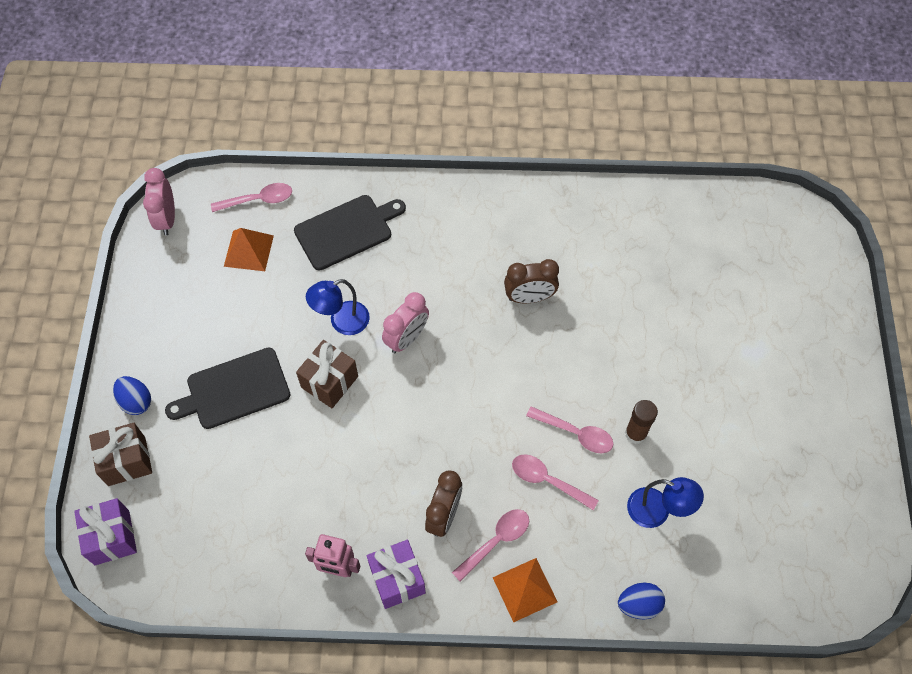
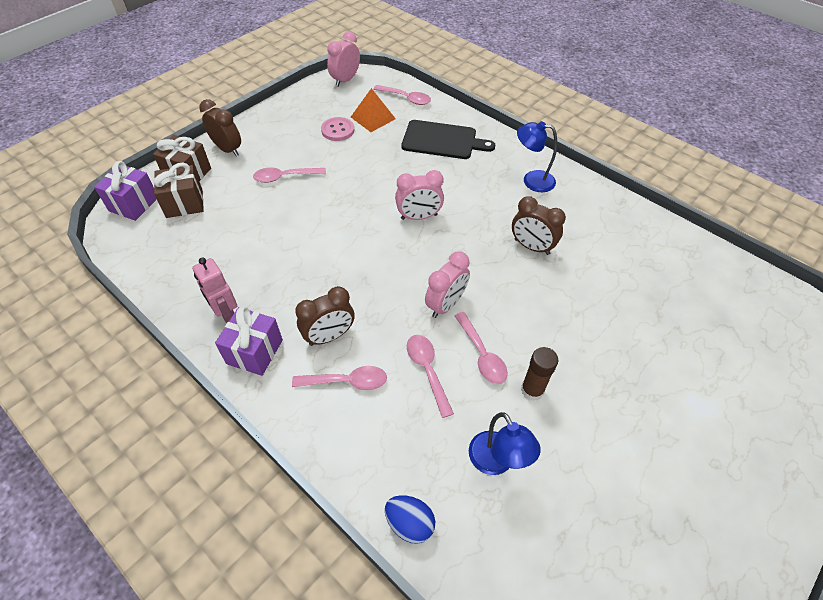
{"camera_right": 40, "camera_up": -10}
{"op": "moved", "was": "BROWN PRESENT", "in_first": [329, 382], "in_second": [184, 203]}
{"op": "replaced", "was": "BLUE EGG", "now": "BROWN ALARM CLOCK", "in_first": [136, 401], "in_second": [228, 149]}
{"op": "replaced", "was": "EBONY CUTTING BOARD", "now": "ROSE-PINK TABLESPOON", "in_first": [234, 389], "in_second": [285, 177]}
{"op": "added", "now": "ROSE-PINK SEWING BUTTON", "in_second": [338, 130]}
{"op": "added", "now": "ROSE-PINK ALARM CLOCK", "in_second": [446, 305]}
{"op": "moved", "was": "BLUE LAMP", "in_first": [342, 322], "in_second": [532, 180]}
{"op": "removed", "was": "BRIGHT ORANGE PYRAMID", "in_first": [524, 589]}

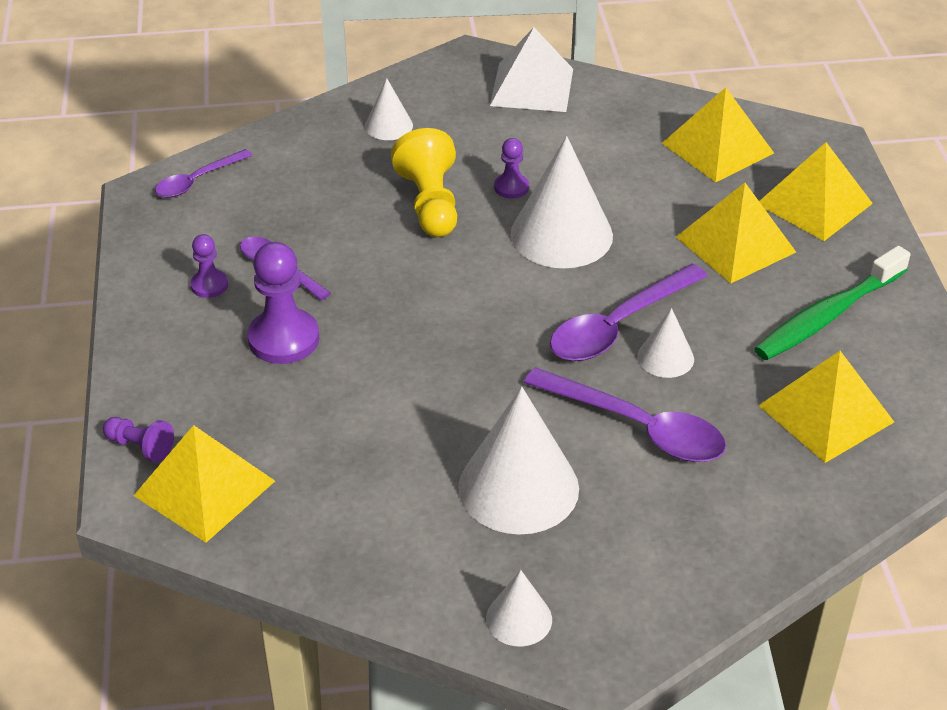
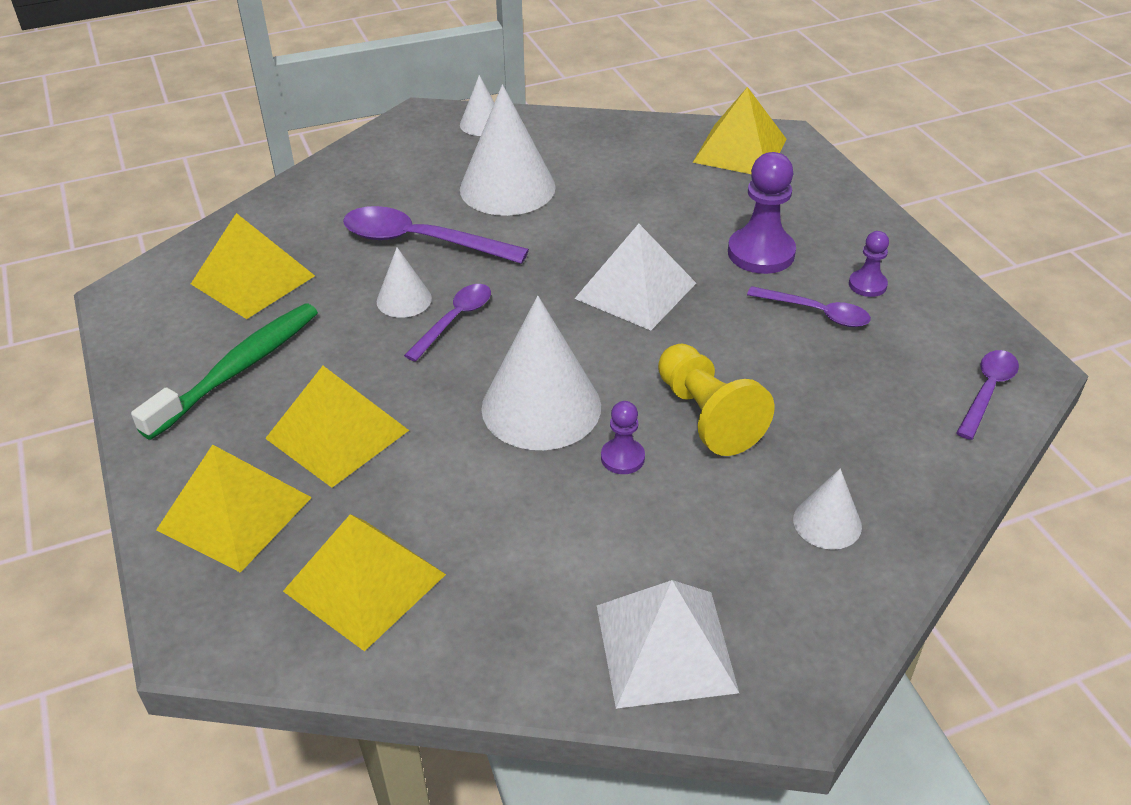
{"camera_right": 165, "camera_up": 0}
{"op": "resized", "was": "PURPLE TABLESPOON", "in_first": [618, 325], "in_second": [455, 320], "ratio": 0.6}
{"op": "added", "now": "PURE WHITE PYRAMID", "in_second": [636, 290]}
{"op": "removed", "was": "PURPLE PAWN", "in_first": [140, 447]}

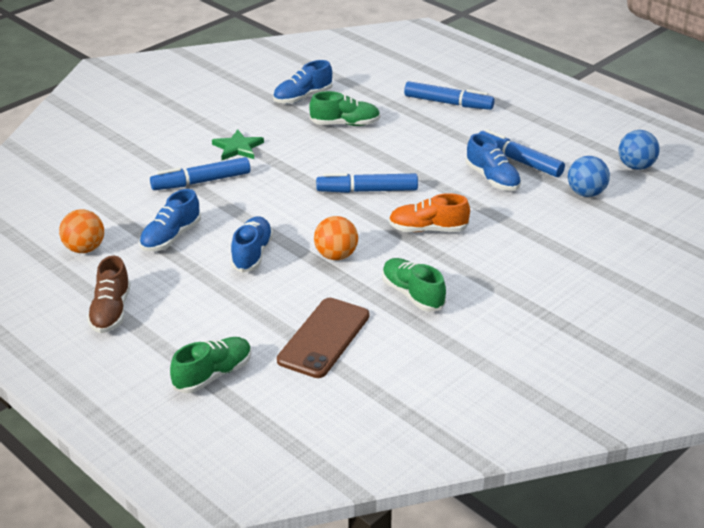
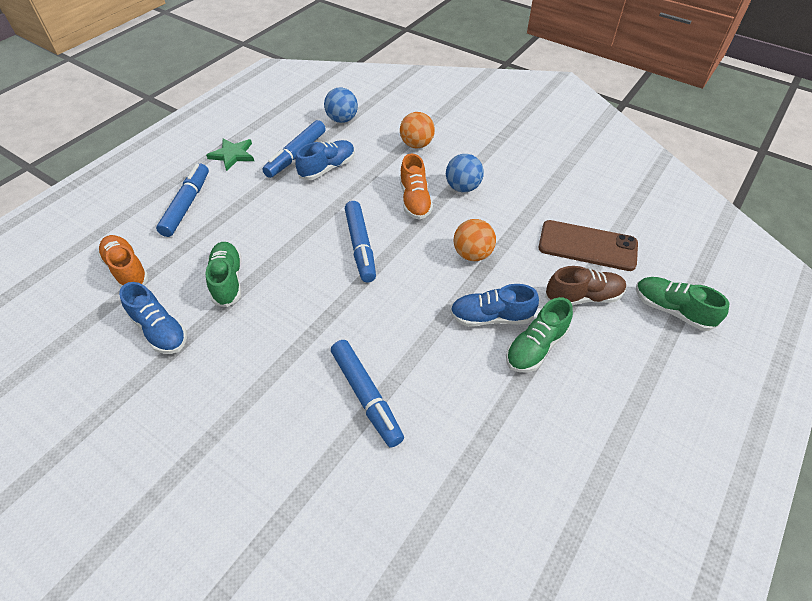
{"camera_right": -100, "camera_up": 15}
{"op": "added", "now": "BRIGHT ORANGE LACE-UP SHOE", "in_second": [127, 270]}
{"op": "moved", "was": "GREEN STAR SHAPE", "in_first": [238, 148], "in_second": [232, 155]}
{"op": "moved", "was": "BRIGHT ORANGE PLAY BALL", "in_first": [84, 249], "in_second": [416, 144]}
{"op": "moved", "was": "BLUE PLAY BALL", "in_first": [636, 166], "in_second": [463, 187]}
{"op": "moved", "was": "GREEN LACE-UP SHOE", "in_first": [412, 295], "in_second": [536, 347]}
{"op": "moved", "was": "BROWN LACE-UP SHOE", "in_first": [111, 311], "in_second": [583, 297]}
{"op": "removed", "was": "BLUE LACE-UP SHOE", "in_first": [171, 237]}

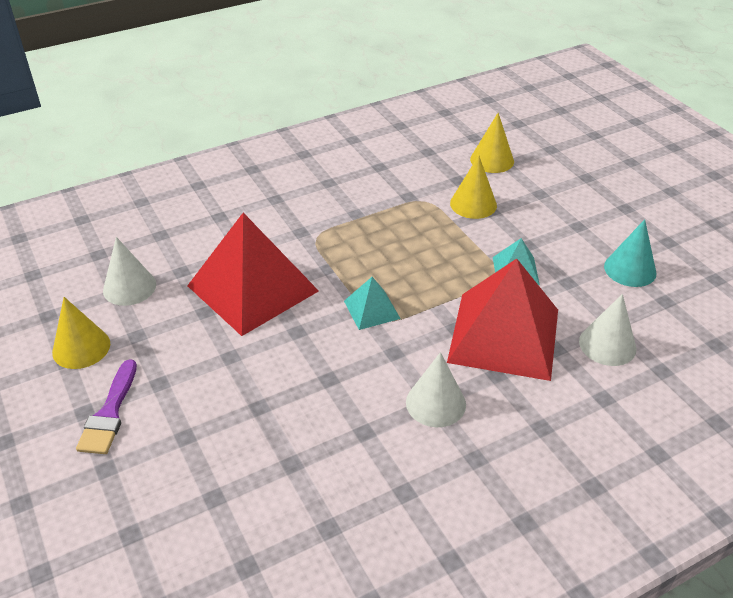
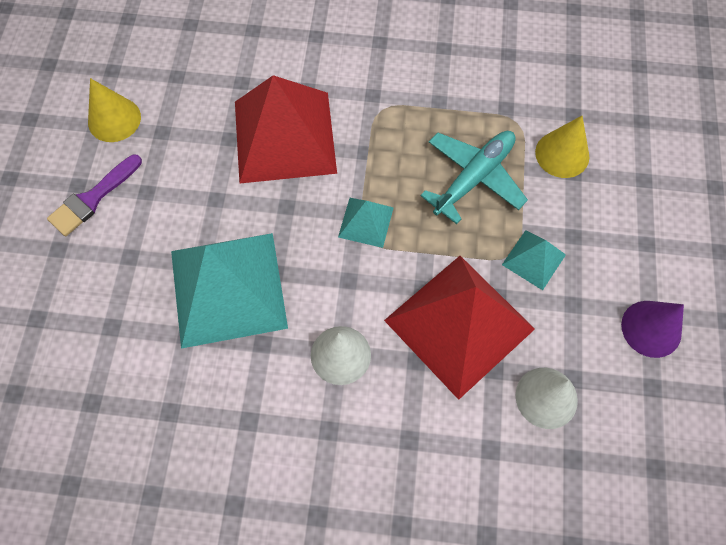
{"camera_right": 35, "camera_up": 25}
{"op": "added", "now": "TEAL PYRAMID", "in_second": [228, 288]}
{"op": "added", "now": "TEAL TOY PLANE", "in_second": [474, 177]}
{"op": "recoloured", "was": "TEAL CONE", "now": "PURPLE CONE", "in_first": [630, 269], "in_second": [651, 328]}
{"op": "removed", "was": "PURE WHITE CONE", "in_first": [129, 287]}
{"op": "removed", "was": "YELLOW CONE", "in_first": [492, 160]}

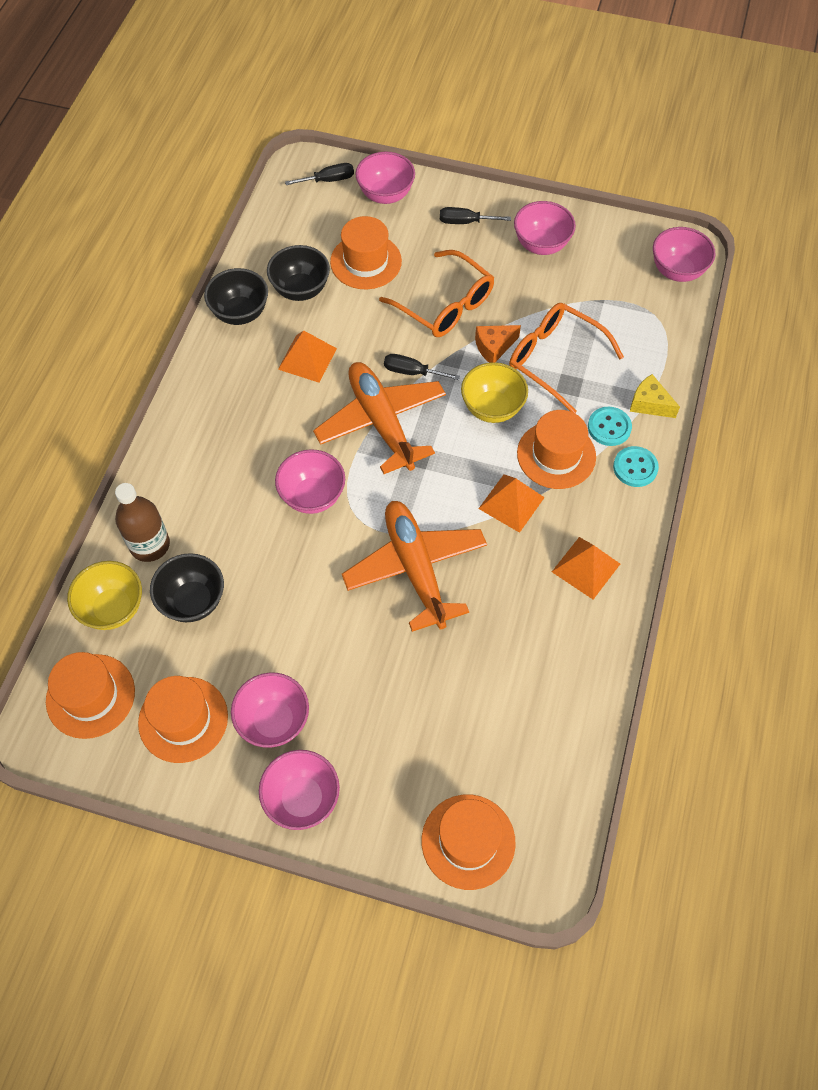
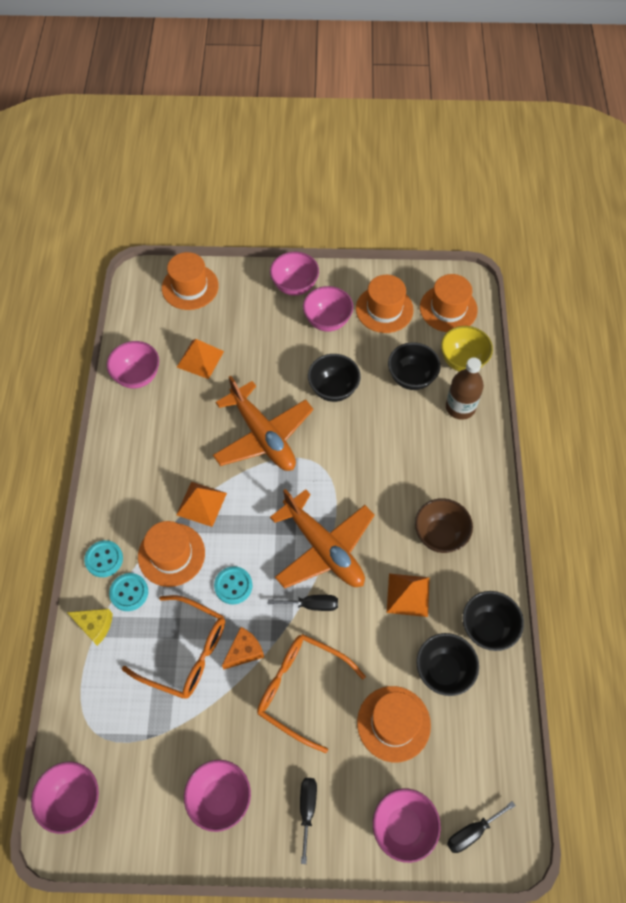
{"camera_right": 165, "camera_up": 0}
{"op": "moved", "was": "ROSE-PINK SERVING BOWL", "in_first": [312, 496], "in_second": [137, 376]}
{"op": "moved", "was": "BRIGHT ORANGE PYRAMID", "in_first": [586, 567], "in_second": [200, 359]}
{"op": "replaced", "was": "YELLOW SERVING BOWL", "now": "TEAL SEWING BUTTON", "in_first": [492, 408], "in_second": [233, 586]}
{"op": "turned", "was": "EBONY HAND SCREWDRIVER", "in_first": [465, 222], "in_second": [307, 809], "clockwise": -75}
{"op": "added", "now": "EBONY SERVING BOWL", "in_second": [333, 389]}
{"op": "added", "now": "BROWN SERVING BOWL", "in_second": [440, 535]}

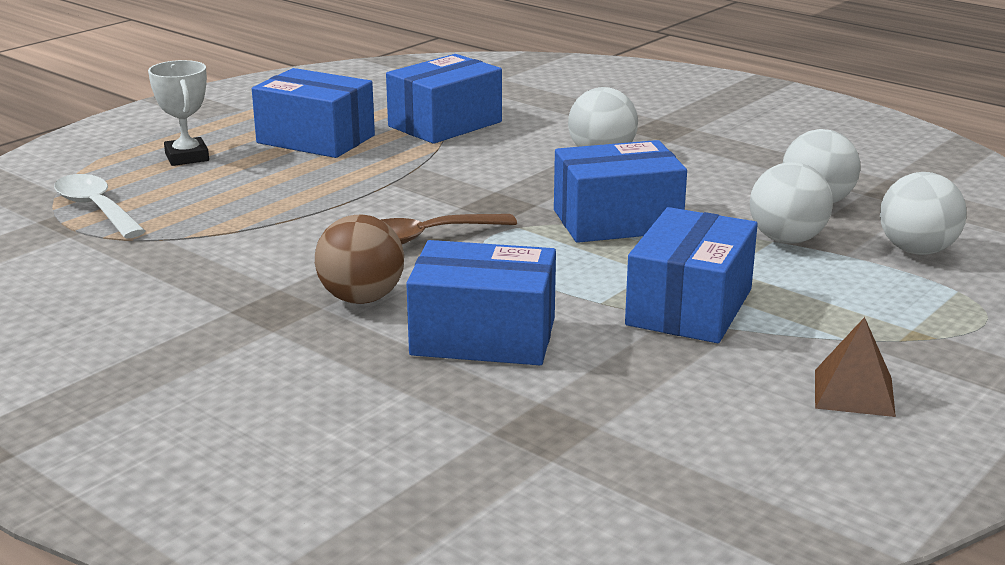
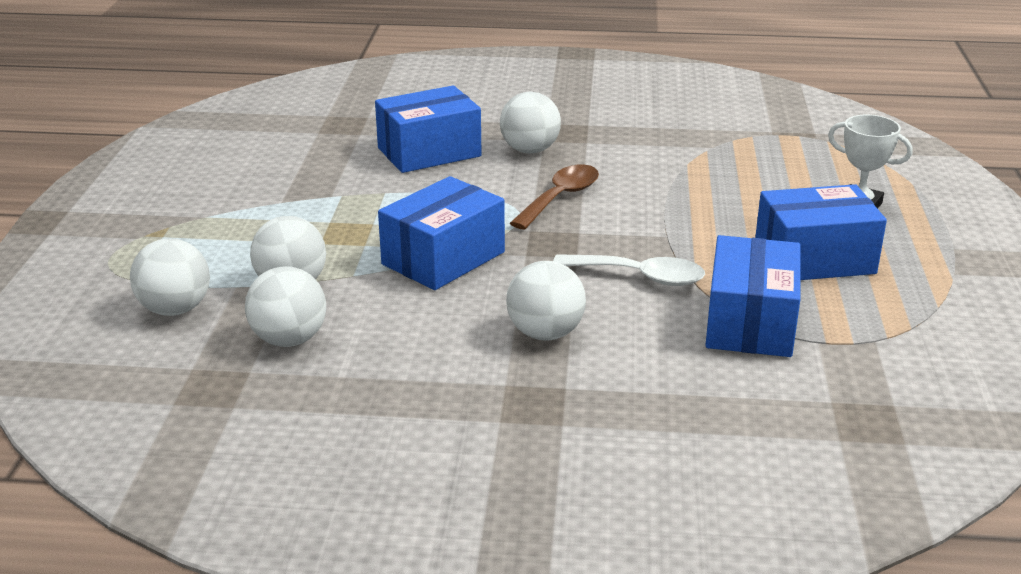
{"camera_right": 145, "camera_up": 5}
{"op": "recoloured", "was": "BROWN PLAY BALL", "now": "PURE WHITE PLAY BALL", "in_first": [361, 298], "in_second": [530, 150]}
{"op": "moved", "was": "PURE WHITE TABLESPOON", "in_first": [95, 208], "in_second": [640, 277]}
{"op": "removed", "was": "BLUE PARCEL", "in_first": [689, 307]}
{"op": "removed", "was": "BROWN PYRAMID", "in_first": [853, 392]}

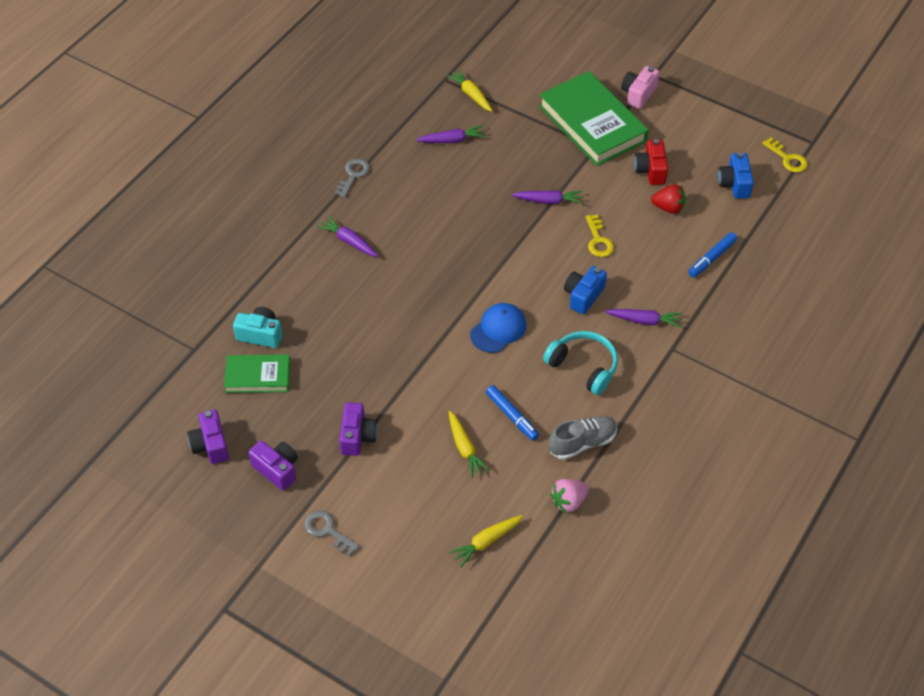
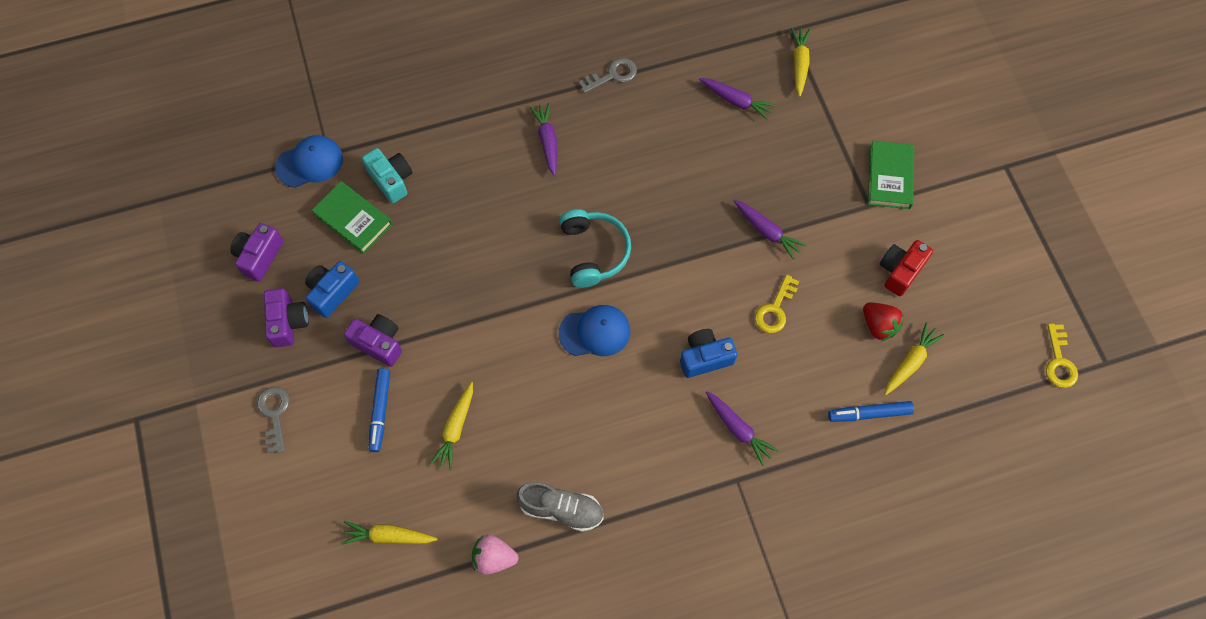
{"camera_right": 40, "camera_up": 15}
{"op": "added", "now": "BLUE CAP", "in_second": [310, 163]}
{"op": "moved", "was": "BLUE COMPACT CAMERA", "in_first": [734, 184], "in_second": [332, 292]}
{"op": "turned", "was": "PURPLE COMPACT CAMERA", "in_first": [357, 437], "in_second": [379, 343], "clockwise": -105}
{"op": "moved", "was": "BLUE MARKER PEN", "in_first": [512, 416], "in_second": [380, 411]}
{"op": "moved", "was": "TEAL HEADSET", "in_first": [583, 367], "in_second": [594, 252]}
{"op": "resized", "was": "GREEN HARDBACK", "in_first": [592, 123], "in_second": [889, 177], "ratio": 0.55}
{"op": "added", "now": "YELLOW TOY CARROT", "in_second": [910, 362]}
{"op": "removed", "was": "ROSE-PINK COMPACT CAMERA", "in_first": [638, 94]}

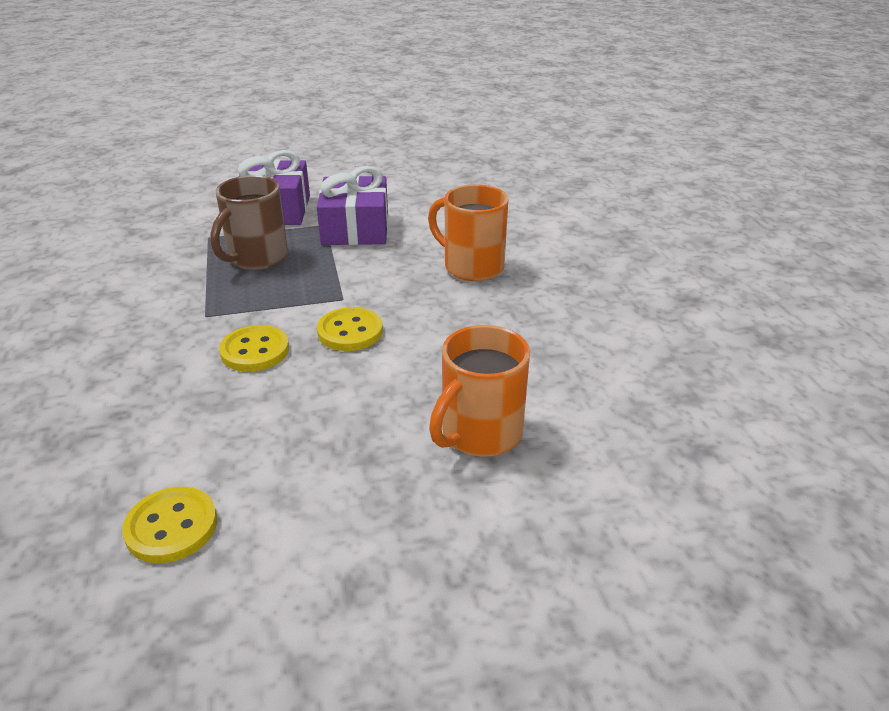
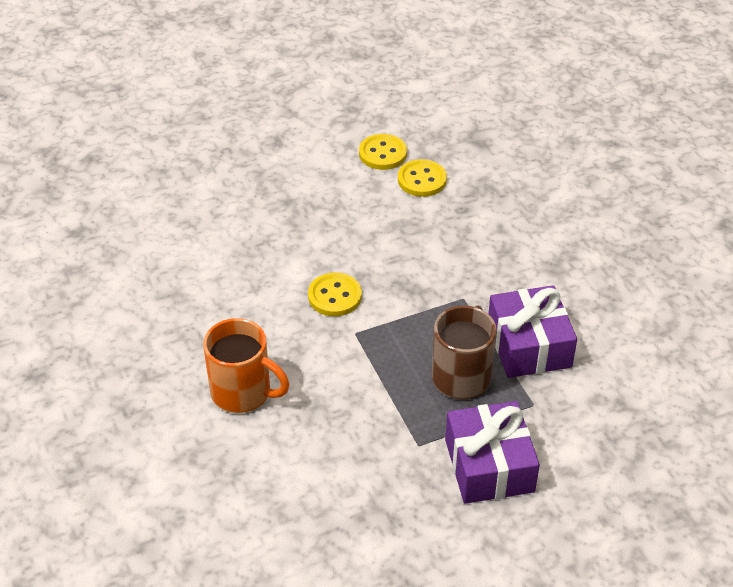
{"camera_right": 170, "camera_up": 10}
{"op": "moved", "was": "YELLOW SEWING BUTTON", "in_first": [255, 351], "in_second": [422, 180]}
{"op": "moved", "was": "PURPLE PRESENT", "in_first": [355, 228], "in_second": [529, 345]}
{"op": "removed", "was": "BRIGHT ORANGE COFFEE MUG", "in_first": [479, 434]}

